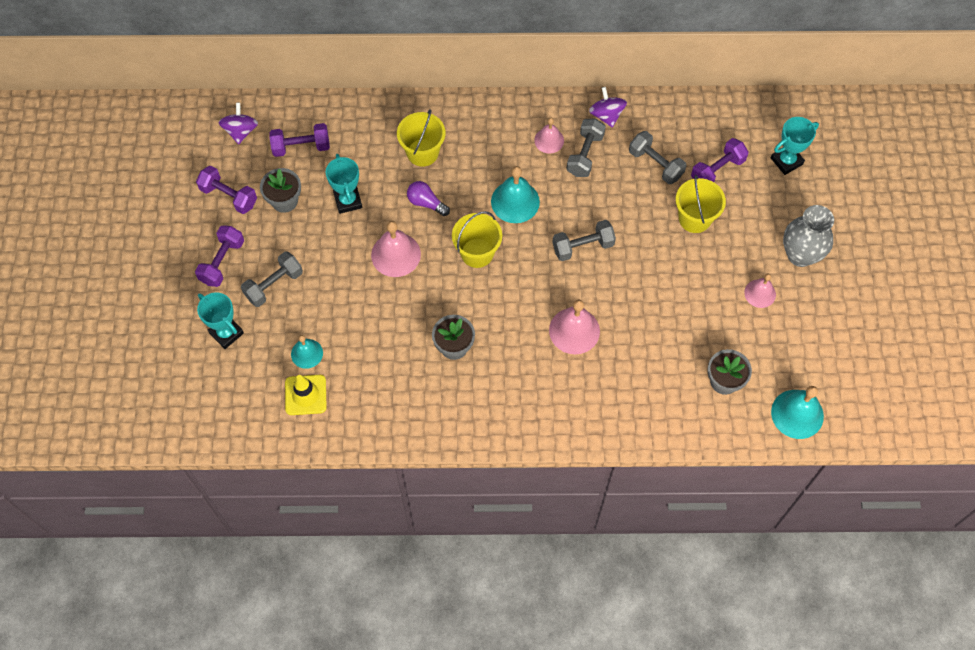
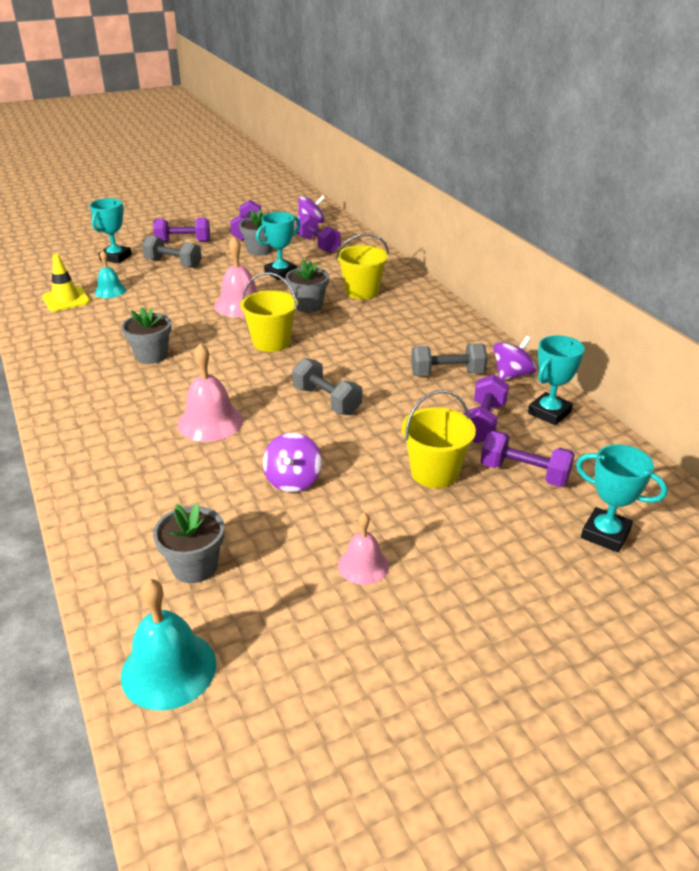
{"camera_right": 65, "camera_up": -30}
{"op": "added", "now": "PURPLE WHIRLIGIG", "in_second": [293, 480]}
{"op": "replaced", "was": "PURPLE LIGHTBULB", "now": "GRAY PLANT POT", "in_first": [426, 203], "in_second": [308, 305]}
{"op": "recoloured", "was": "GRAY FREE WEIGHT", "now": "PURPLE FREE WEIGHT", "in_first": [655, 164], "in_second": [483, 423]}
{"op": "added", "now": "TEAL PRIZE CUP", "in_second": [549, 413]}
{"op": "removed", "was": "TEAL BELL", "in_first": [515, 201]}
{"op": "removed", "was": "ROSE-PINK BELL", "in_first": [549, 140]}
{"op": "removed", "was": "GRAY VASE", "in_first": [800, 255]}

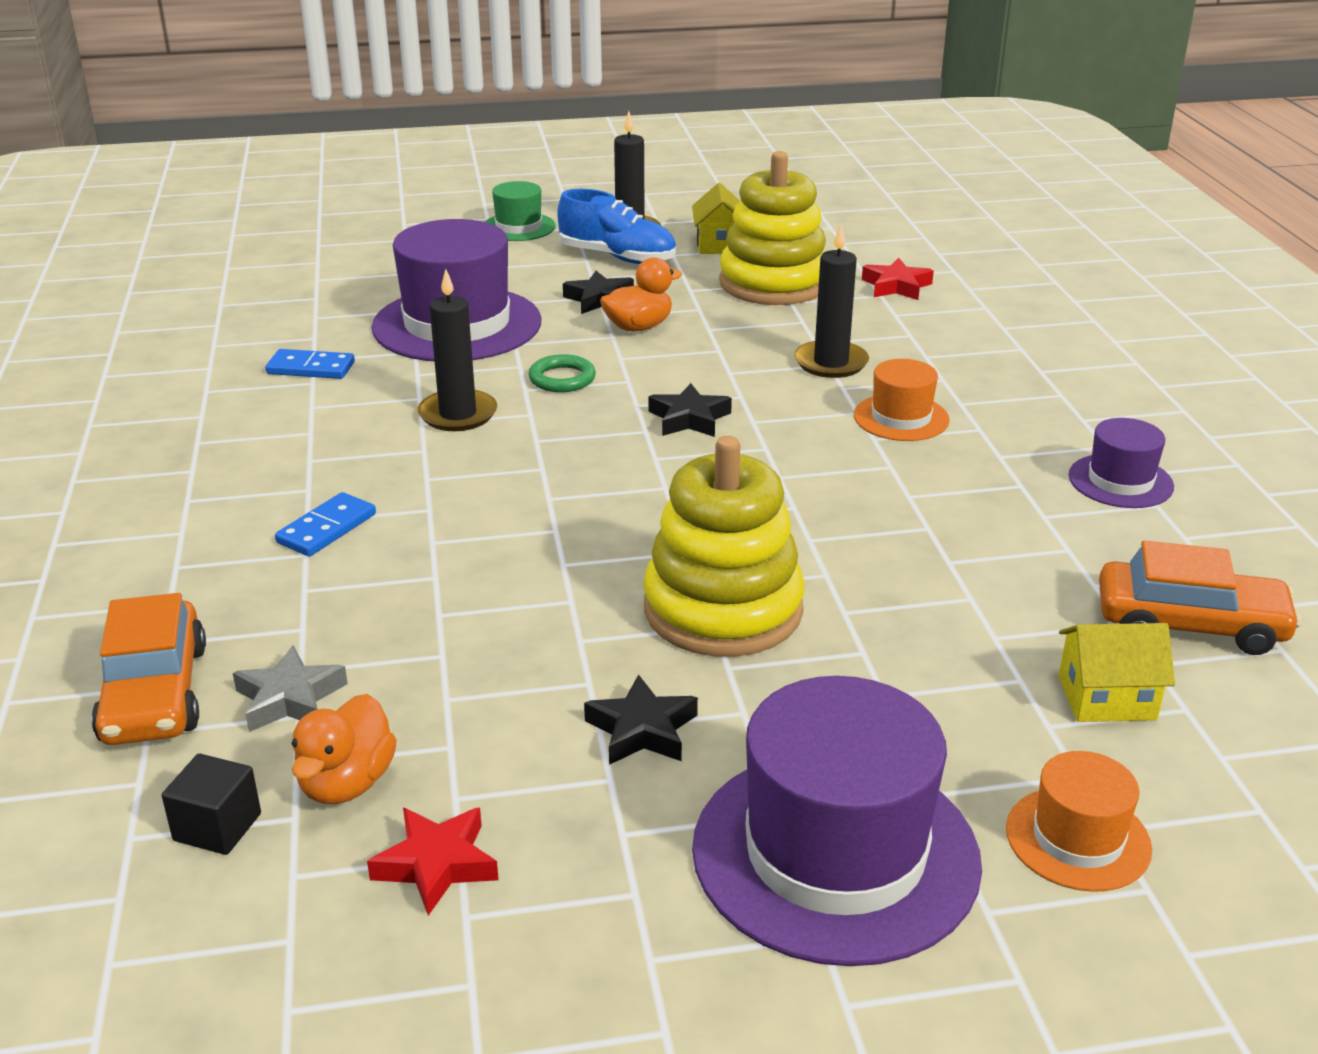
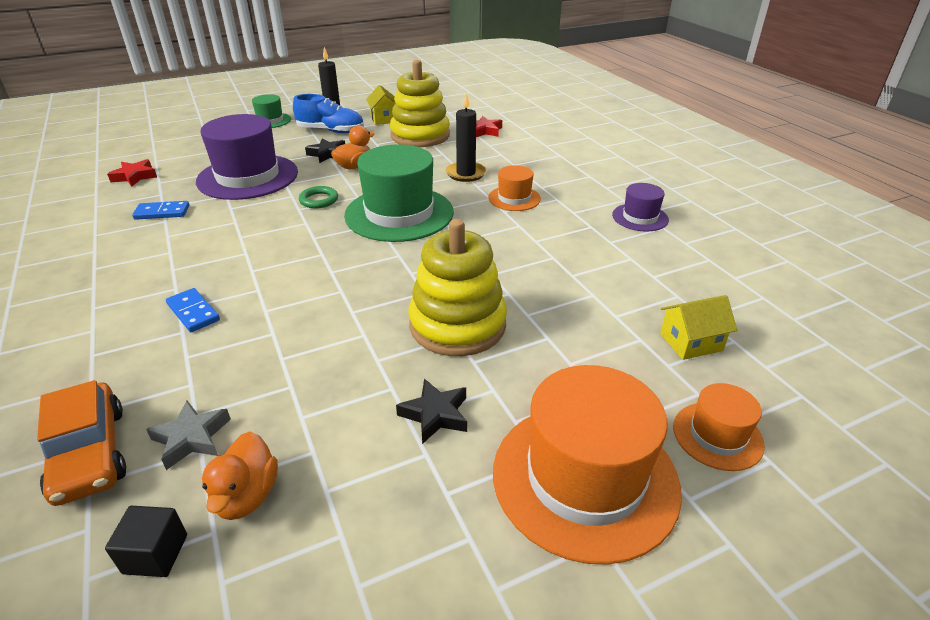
{"camera_right": -15, "camera_up": 5}
{"op": "moved", "was": "SCARLET STAR SHAPE", "in_first": [437, 864], "in_second": [135, 176]}
{"op": "turned", "was": "BLUE DOMINO", "in_first": [326, 528], "in_second": [193, 312], "clockwise": -60}
{"op": "replaced", "was": "EBONY STAR SHAPE", "now": "GREEN HAT", "in_first": [689, 418], "in_second": [399, 213]}
{"op": "recoloured", "was": "PURPLE HAT", "now": "BRIGHT ORANGE HAT", "in_first": [835, 854], "in_second": [585, 478]}
{"op": "removed", "was": "EBONY PILLAR CANDLE", "in_first": [458, 414]}
{"op": "removed", "was": "BRIGHT ORANGE AUTOMOBILE", "in_first": [1190, 624]}

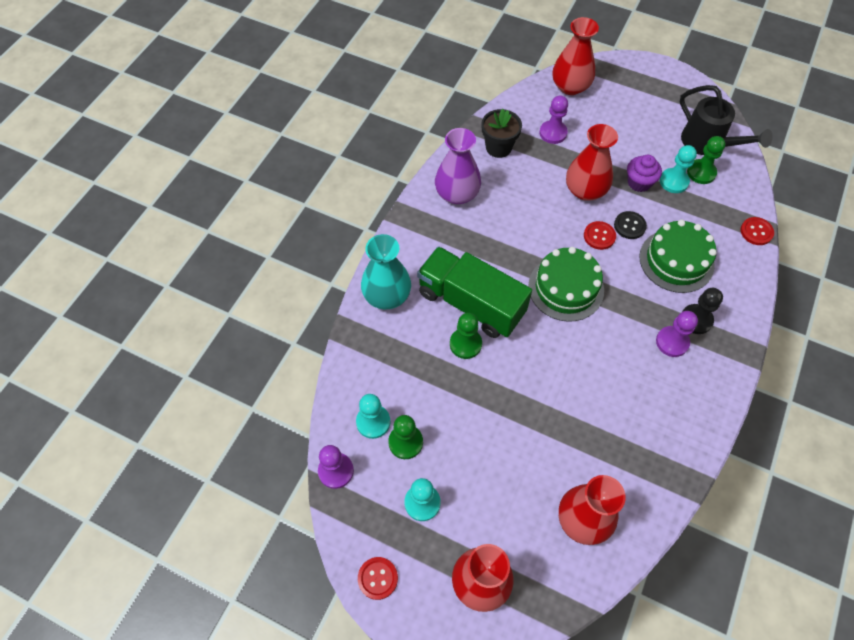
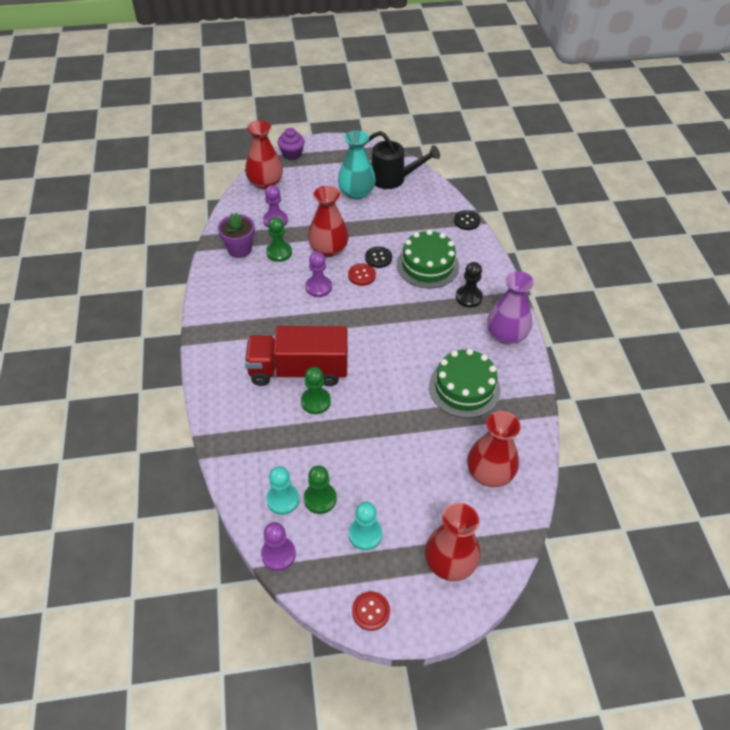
{"camera_right": -35, "camera_up": -10}
{"op": "recoloured", "was": "EBONY PLANT POT", "now": "PURPLE PLANT POT", "in_first": [498, 147], "in_second": [239, 249]}
{"op": "recoloured", "was": "GREEN TRUCK", "now": "SCARLET TRUCK", "in_first": [471, 303], "in_second": [298, 370]}
{"op": "moved", "was": "GREEN PAWN", "in_first": [701, 172], "in_second": [279, 252]}
{"op": "moved", "was": "PURPLE FAIRY CAKE", "in_first": [639, 182], "in_second": [292, 154]}
{"op": "moved", "was": "PURPLE PAWN", "in_first": [672, 342], "in_second": [318, 287]}
{"op": "moved", "was": "TEAL VASE", "in_first": [387, 295], "in_second": [356, 192]}
{"op": "moved", "was": "GREEN GATEAU", "in_first": [566, 288], "in_second": [464, 388]}
{"op": "recoloured", "was": "SCARLET SEWING BUTTON", "now": "EBONY SEWING BUTTON", "in_first": [756, 232], "in_second": [467, 221]}
{"op": "moved", "was": "PURPLE VASE", "in_first": [457, 194], "in_second": [506, 335]}
{"op": "removed", "was": "TEAL PAWN", "in_first": [674, 181]}

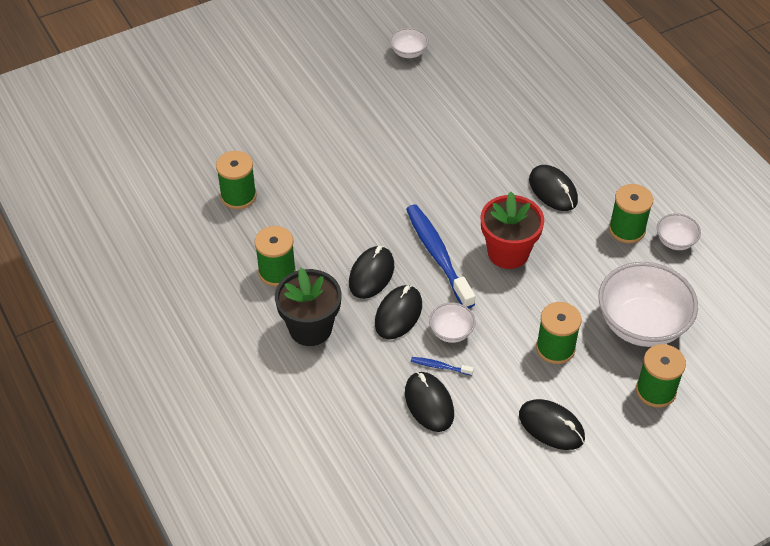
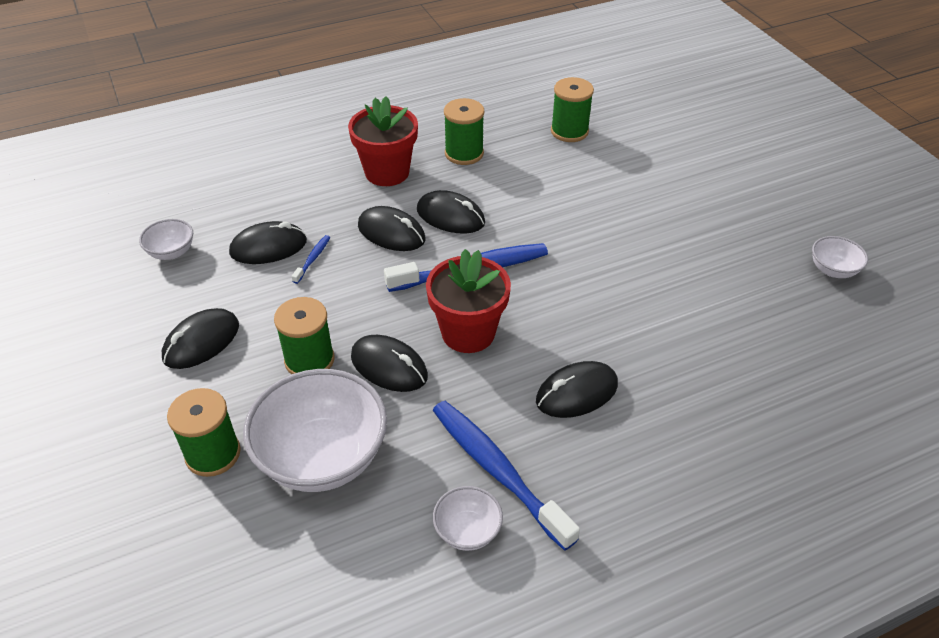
{"camera_right": 95, "camera_up": -5}
{"op": "moved", "was": "PURE WHITE SERVING BOWL", "in_first": [451, 332], "in_second": [171, 252]}
{"op": "recoloured", "was": "EBONY PLANT POT", "now": "SCARLET PLANT POT", "in_first": [310, 328], "in_second": [387, 172]}
{"op": "added", "now": "EBONY COMPUTER MOUSE", "in_second": [389, 367]}
{"op": "replaced", "was": "GREEN REEL OF THREAD", "now": "BLUE TOOTH BRUSH", "in_first": [627, 229], "in_second": [497, 470]}

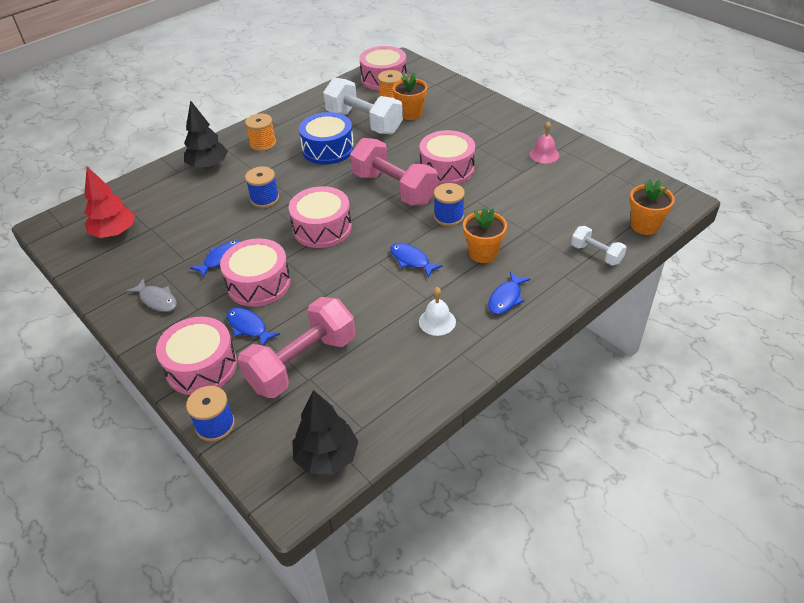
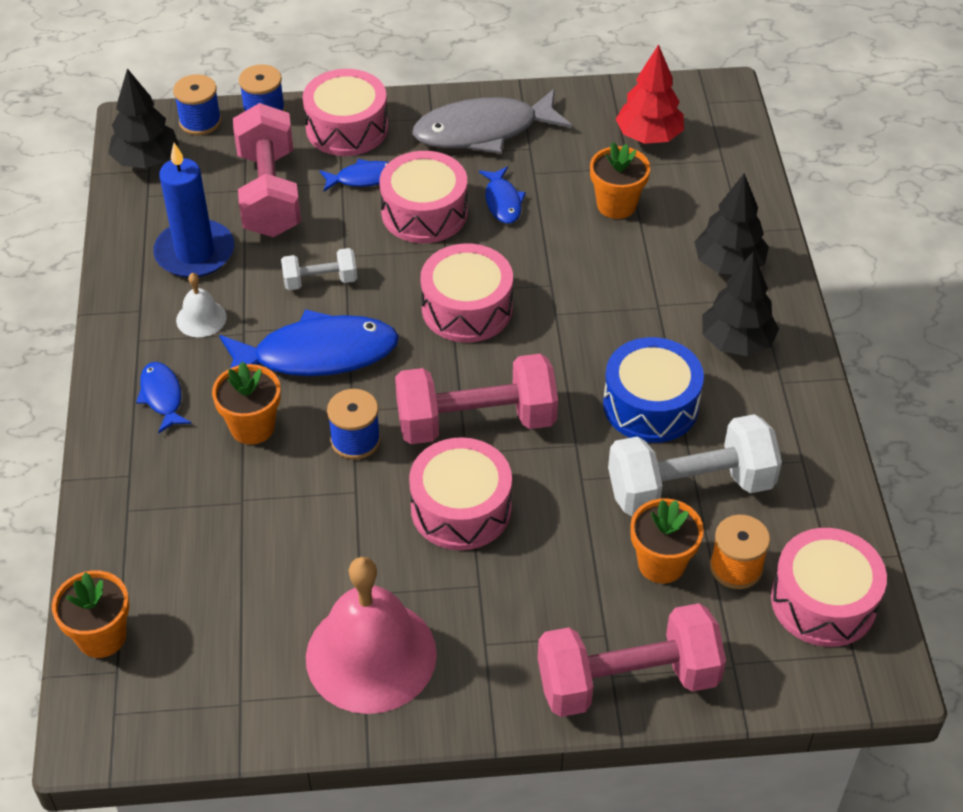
{"camera_right": 125, "camera_up": 5}
{"op": "added", "now": "BLUE PILLAR CANDLE", "in_second": [195, 253]}
{"op": "moved", "was": "BLUE REEL OF THREAD", "in_first": [265, 199], "in_second": [200, 121]}
{"op": "resized", "was": "BLUE FISH", "in_first": [411, 260], "in_second": [317, 355], "ratio": 2.01}
{"op": "moved", "was": "PURE WHITE FREE WEIGHT", "in_first": [596, 254], "in_second": [320, 281]}
{"op": "resized", "was": "ROSE-PINK BELL", "in_first": [544, 154], "in_second": [371, 655], "ratio": 2.22}
{"op": "resized", "was": "GRAY FISH", "in_first": [157, 300], "in_second": [483, 131], "ratio": 2.01}
{"op": "added", "now": "ROSE-PINK FREE WEIGHT", "in_second": [627, 680]}
{"op": "added", "now": "BRIGHT ORANGE PLANT POT", "in_second": [616, 205]}
{"op": "replaced", "was": "BRIGHT ORANGE REEL OF THREAD", "now": "EBONY TOY TREE", "in_first": [263, 144], "in_second": [736, 342]}

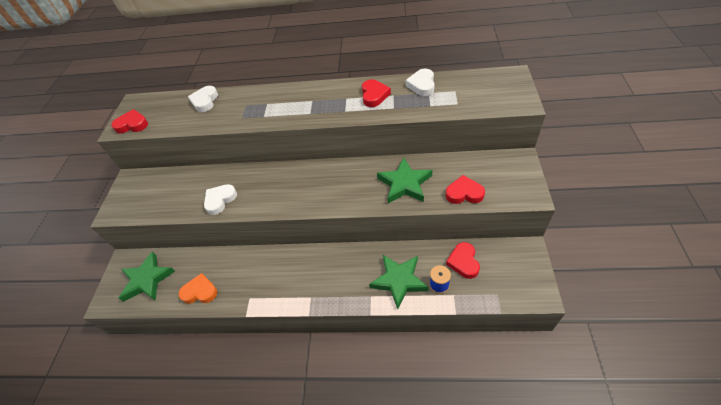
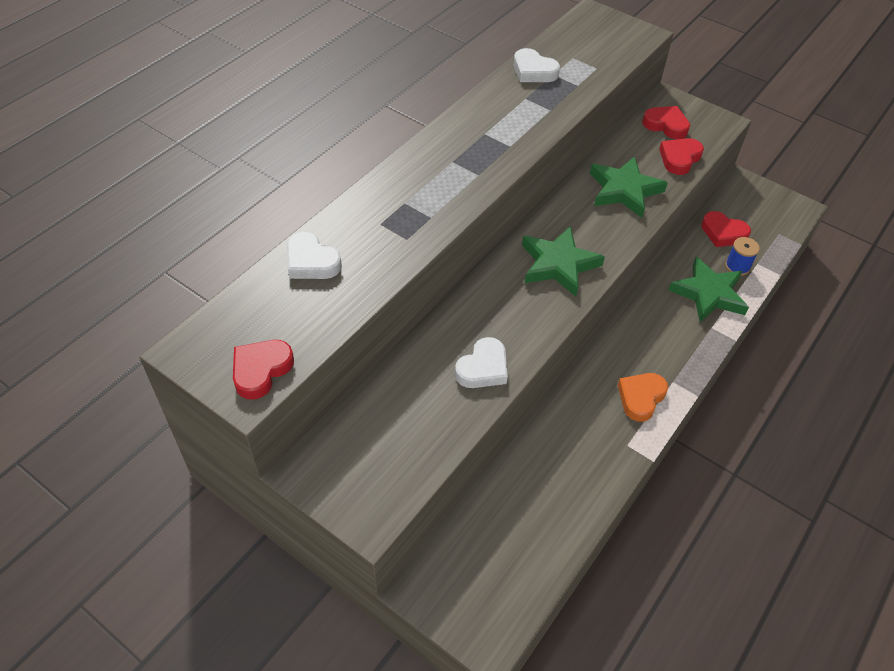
{"camera_right": -65, "camera_up": 0}
{"op": "turned", "was": "PURE WHITE HEART", "in_first": [220, 200], "in_second": [483, 368], "clockwise": -120}
{"op": "moved", "was": "GREEN STAR SHAPE", "in_first": [147, 280], "in_second": [558, 264]}
{"op": "moved", "was": "BRIGHT ORANGE HEART", "in_first": [200, 292], "in_second": [641, 398]}
{"op": "moved", "was": "SCARLET HEART", "in_first": [374, 95], "in_second": [666, 125]}

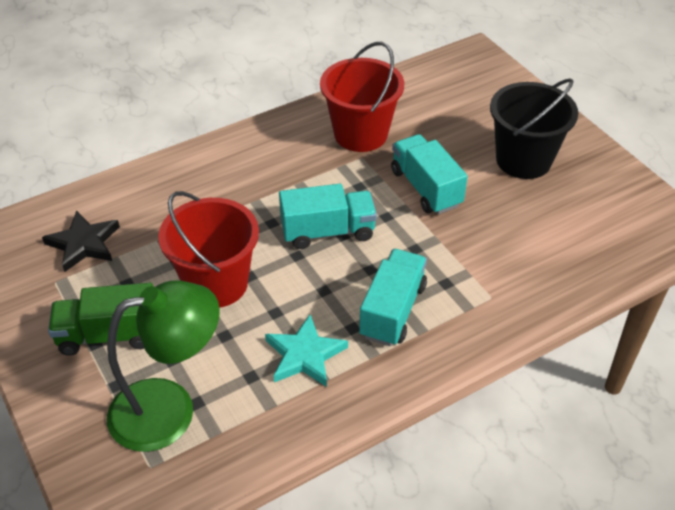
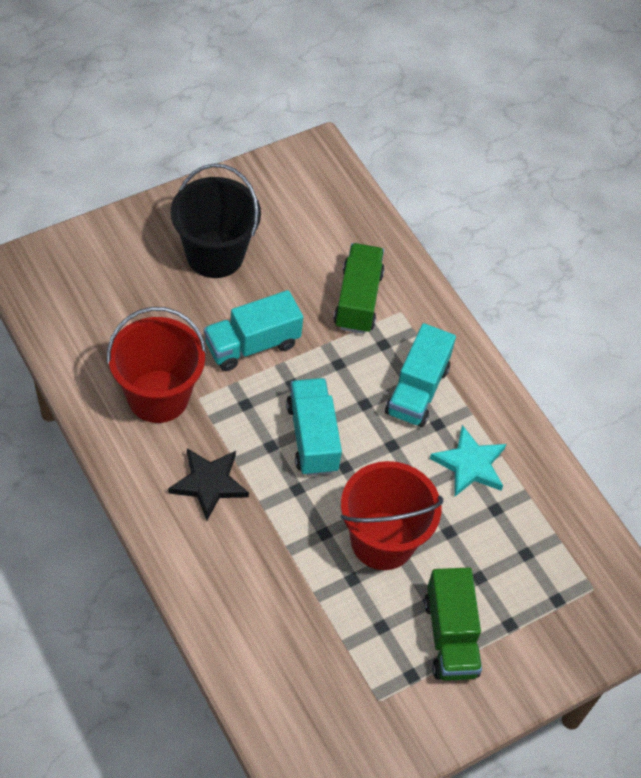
{"camera_right": -95, "camera_up": 10}
{"op": "moved", "was": "EBONY STAR SHAPE", "in_first": [83, 244], "in_second": [209, 484]}
{"op": "added", "now": "GREEN TRUCK", "in_second": [358, 300]}
{"op": "turned", "was": "TEAL TRUCK", "in_first": [393, 311], "in_second": [417, 390], "clockwise": -90}
{"op": "removed", "was": "GREEN LAMP", "in_first": [170, 409]}

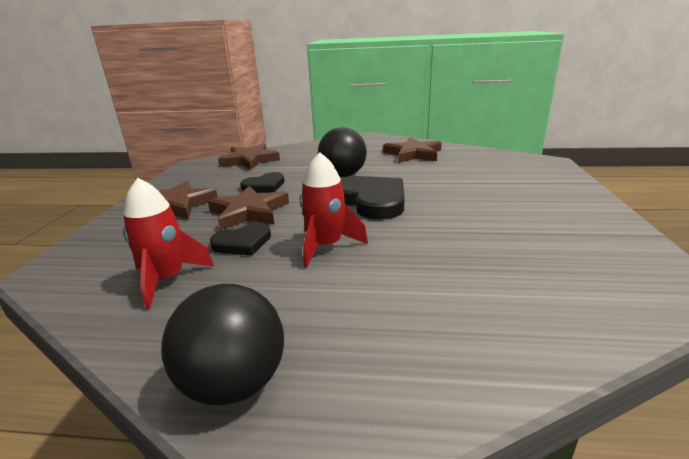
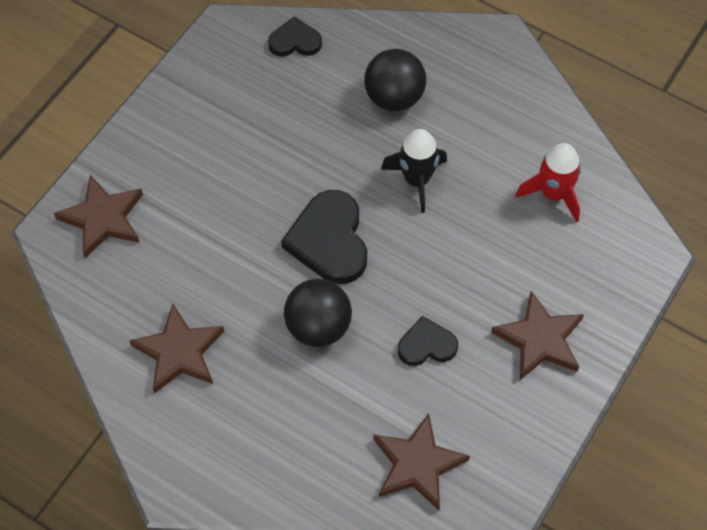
{"camera_right": -155, "camera_up": 35}
{"op": "moved", "was": "BROWN STAR SHAPE", "in_first": [249, 212], "in_second": [103, 218]}
{"op": "moved", "was": "EBONY HEART", "in_first": [243, 242], "in_second": [295, 41]}
{"op": "moved", "was": "EBONY PLAY BALL", "in_first": [234, 383], "in_second": [394, 97]}
{"op": "recoloured", "was": "SCARLET ROCKET", "now": "EBONY ROCKET", "in_first": [326, 246], "in_second": [416, 180]}

